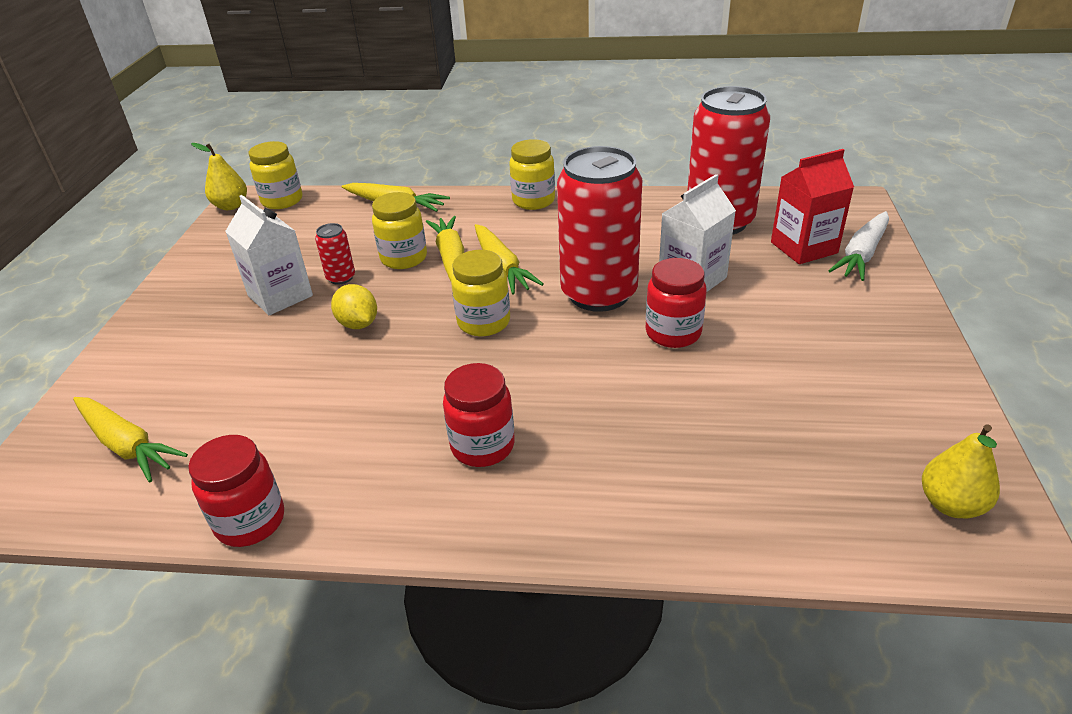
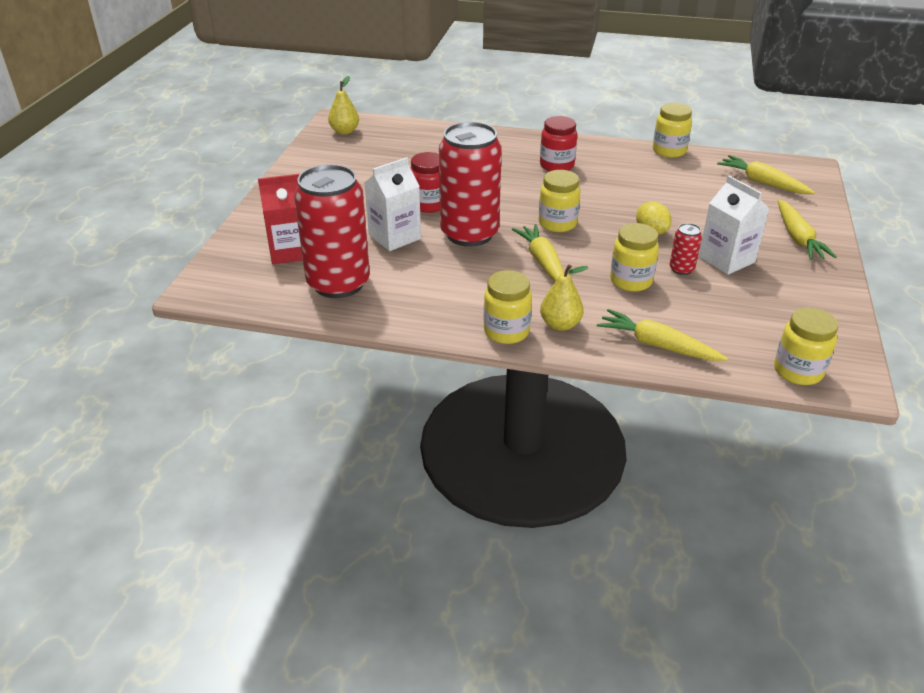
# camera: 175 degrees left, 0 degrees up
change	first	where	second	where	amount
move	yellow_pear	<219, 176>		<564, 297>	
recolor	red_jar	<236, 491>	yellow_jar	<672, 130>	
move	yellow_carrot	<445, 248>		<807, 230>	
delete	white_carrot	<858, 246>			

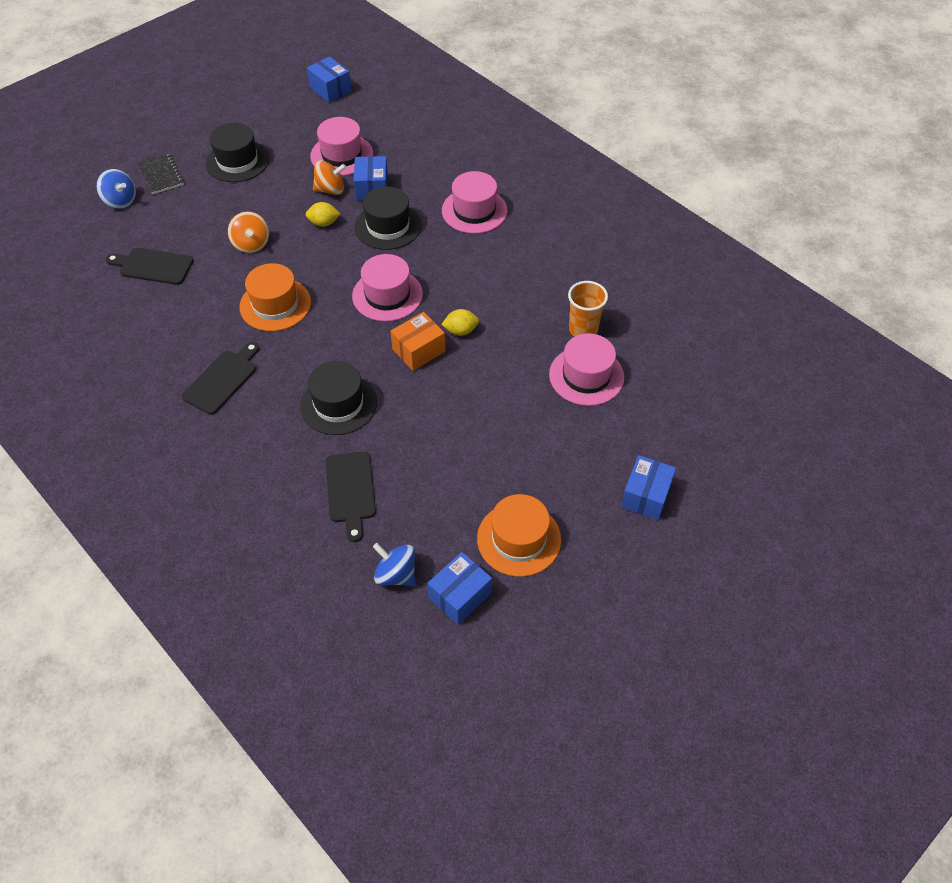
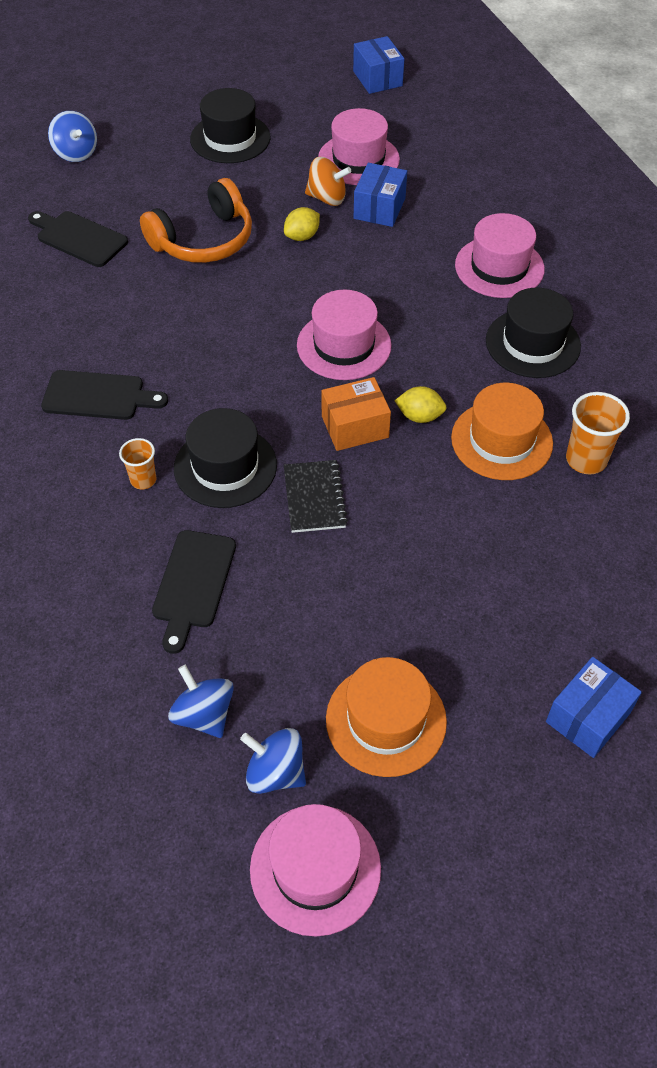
# camera: 20 degrees right, 0 degrees up
change	first	where	second	where	amount
rotate	black_cutting_board	<221, 378>		<104, 395>	45 degrees clockwise
insert			orange_cup	<138, 463>	
replace	orange_spinning_top	<248, 232>	orange_headphones	<196, 220>	
replace	blue_box	<459, 588>	blue_spinning_top	<273, 761>	
move	pink_hat	<586, 369>		<315, 870>	
rotate	yellow_lemon	<323, 214>		<302, 224>	60 degrees counterclockwise
move	black_notebook	<161, 173>		<316, 496>	
move	orange_hat	<275, 297>		<502, 431>	
move	black_hat	<388, 218>		<533, 333>	

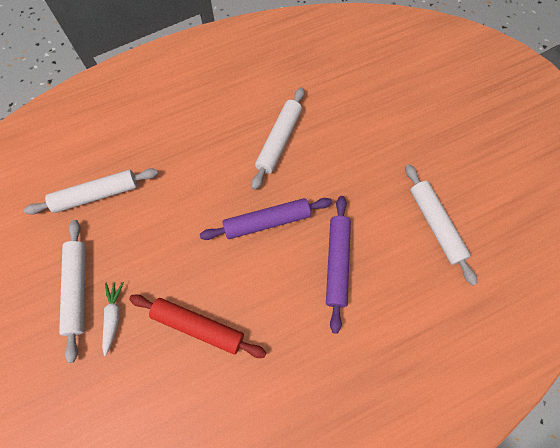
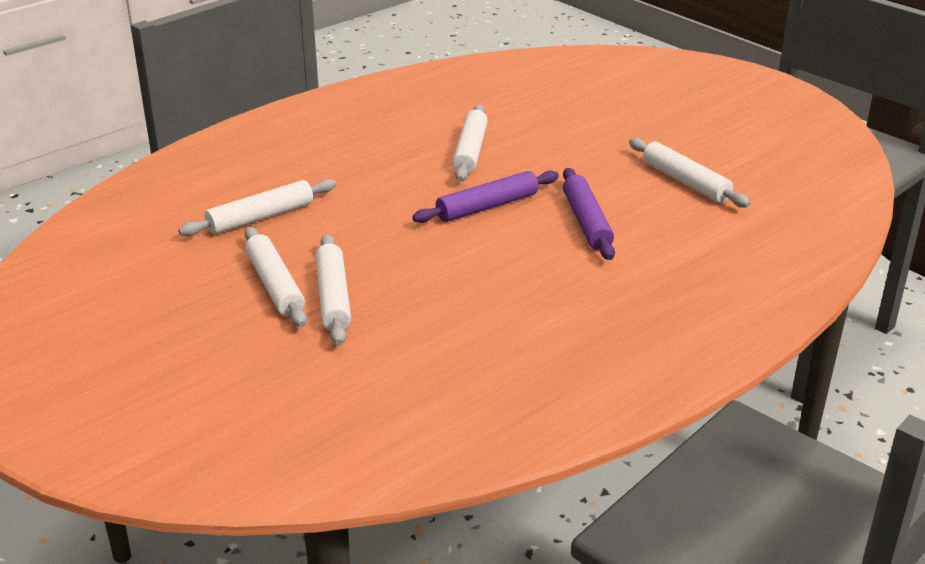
# camera: 15 degrees left, 35 degrees down
change	first	where	second	where	amount
replace	white_carrot	<113, 319>	white_rolling_pin	<333, 289>	
delete	red_rolling_pin	<197, 326>			

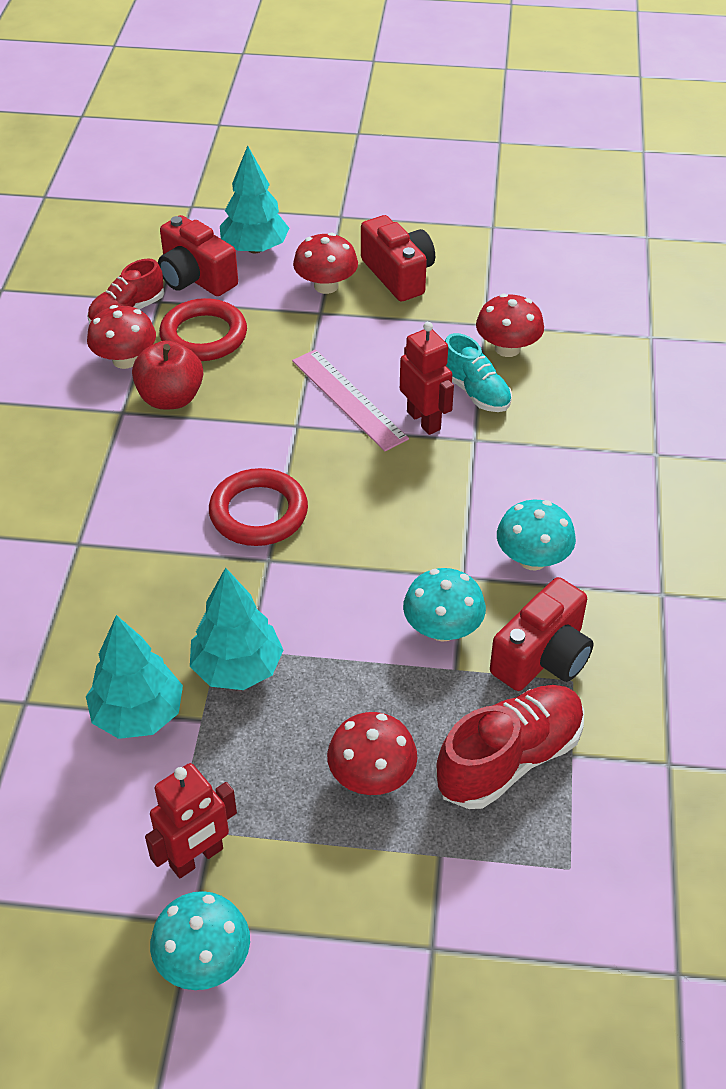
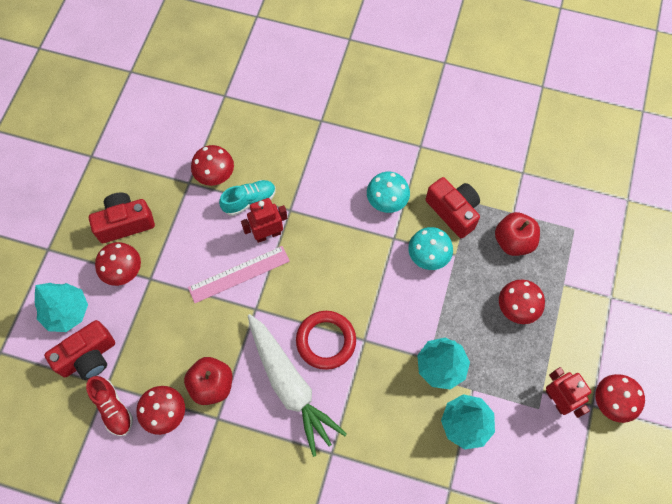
# camera: 80 degrees left, 20 degrees up
change	first	where	second	where	amount
insert			white_carrot	<297, 385>	
replace	red_shoe	<510, 747>	red_apple	<517, 234>	
recolor	turquoise_mushroom	<200, 940>	red_mushroom	<620, 398>	
delete	red_ring	<203, 329>			

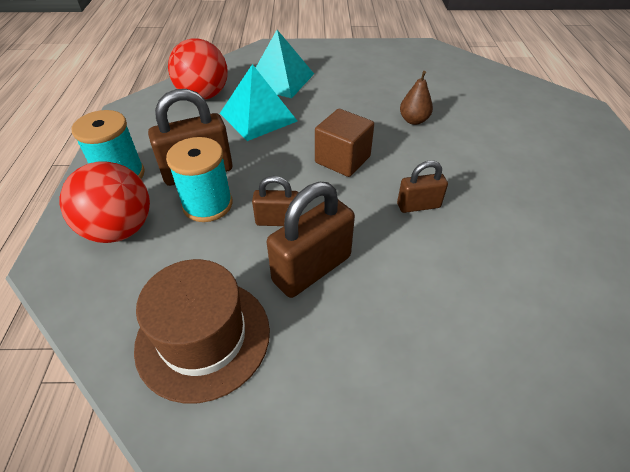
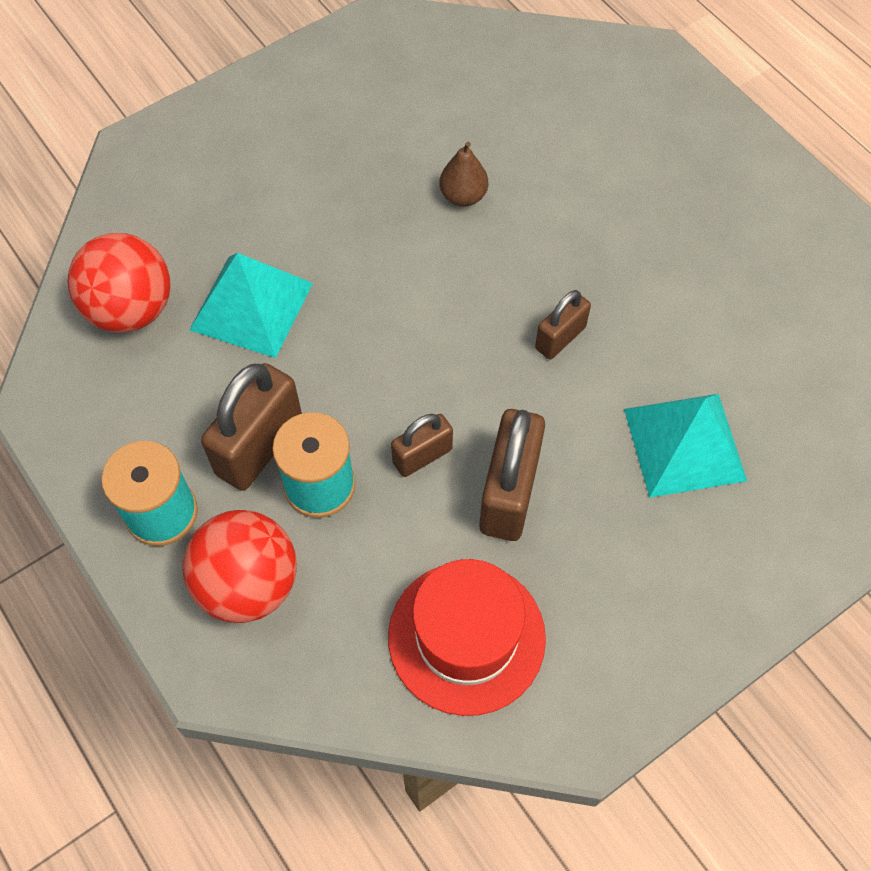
# camera: 35 degrees left, 15 degrees up
change	first	where	second	where	amount
recolor	brown_hat	<202, 331>	red_hat	<467, 637>	
move	turquoise_pyramid	<285, 64>		<685, 446>	
delete	brown_cube	<344, 143>			

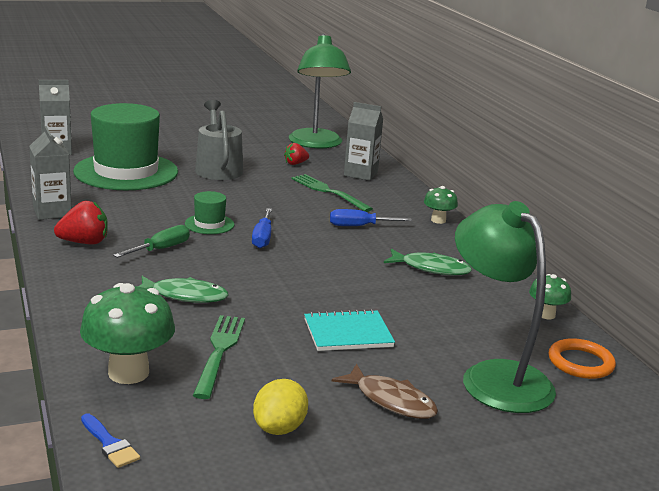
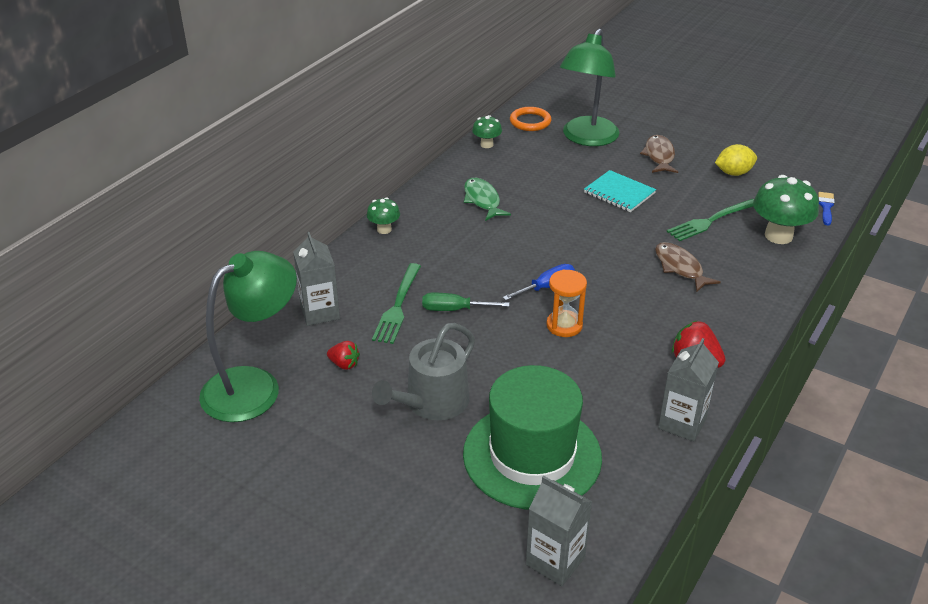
# camera: 125 degrees left, 15 degrees up
change	first	where	second	where	amount
move	green_screwdriver	<151, 241>		<465, 302>	
replace	green_hat	<209, 212>	orange_hourglass	<566, 303>	
recolor	green_fish	<183, 289>	brown_fish	<688, 267>	
delete	blue_screwdriver	<371, 217>			

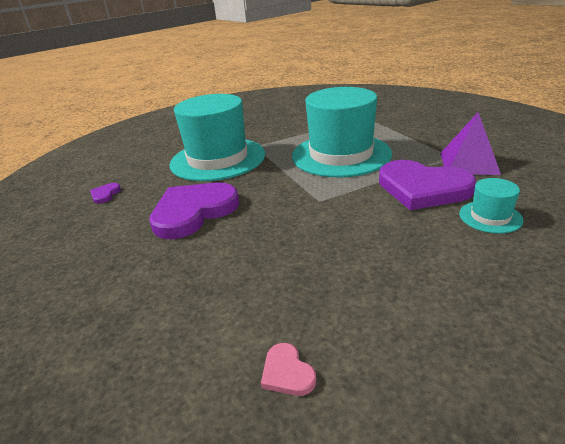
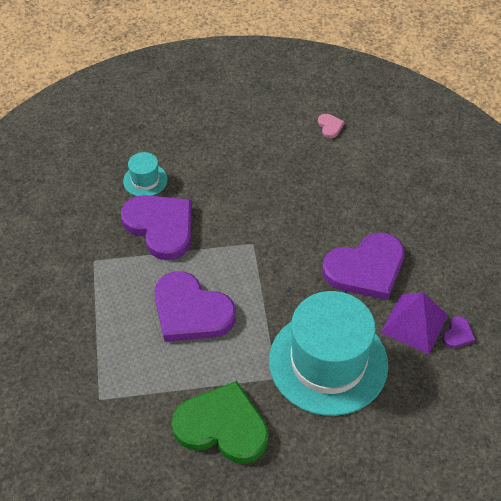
# camera: 165 degrees left, 20 degrees up
change	first	where	second	where	amount
replace	turquoise_hat	<342, 132>	purple_heart	<195, 306>	
insert			green_heart	<220, 422>	
move	purple_pyramid	<470, 143>		<414, 323>	

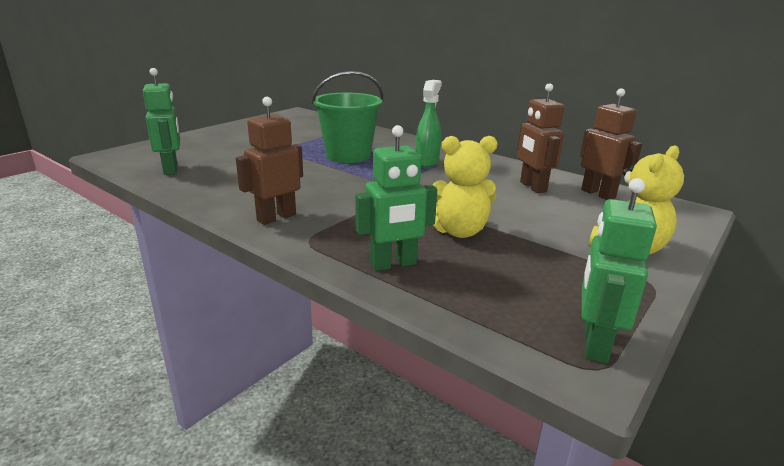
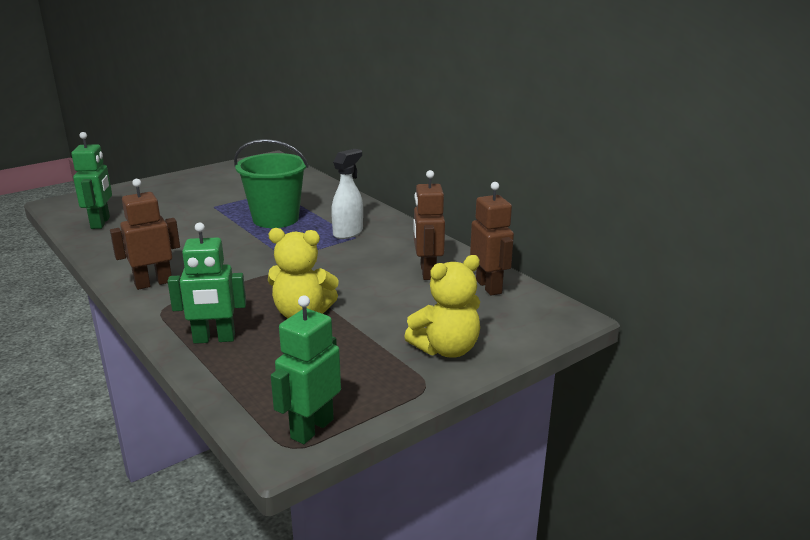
# camera: 15 degrees right, 0 degrees up
change	first	where	second	where	amount
recolor	green_spray_bottle	<428, 123>	white_spray_bottle	<347, 194>	

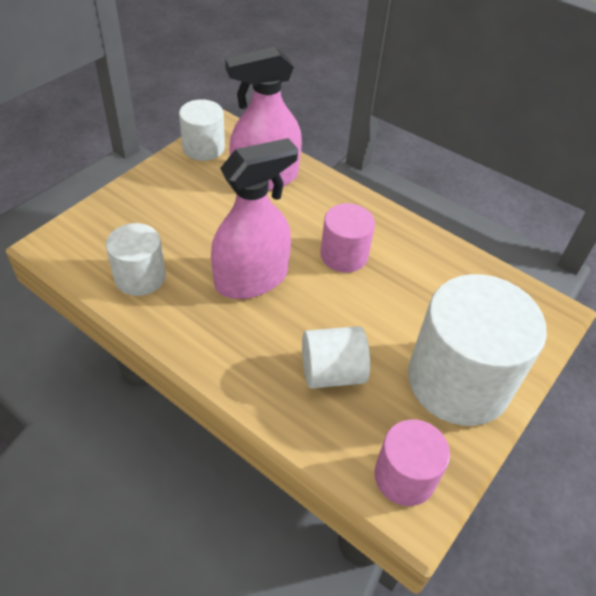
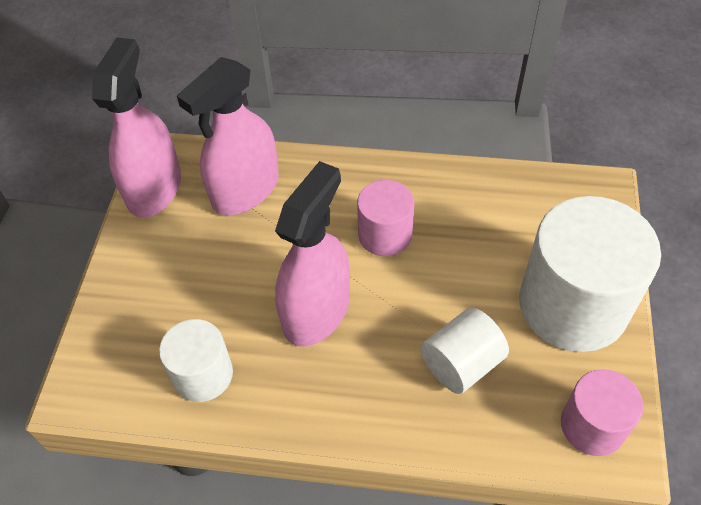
# camera: 25 degrees left, 5 degrees up
change	first	where	second	where	amount
replace	white_cylinder	<202, 130>	pink_spray_bottle	<136, 128>	

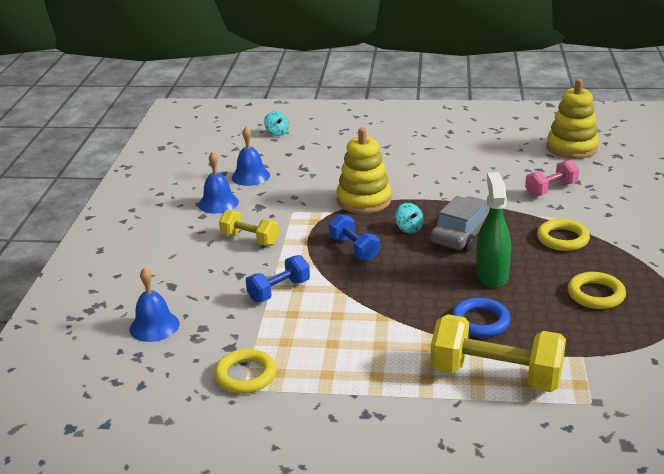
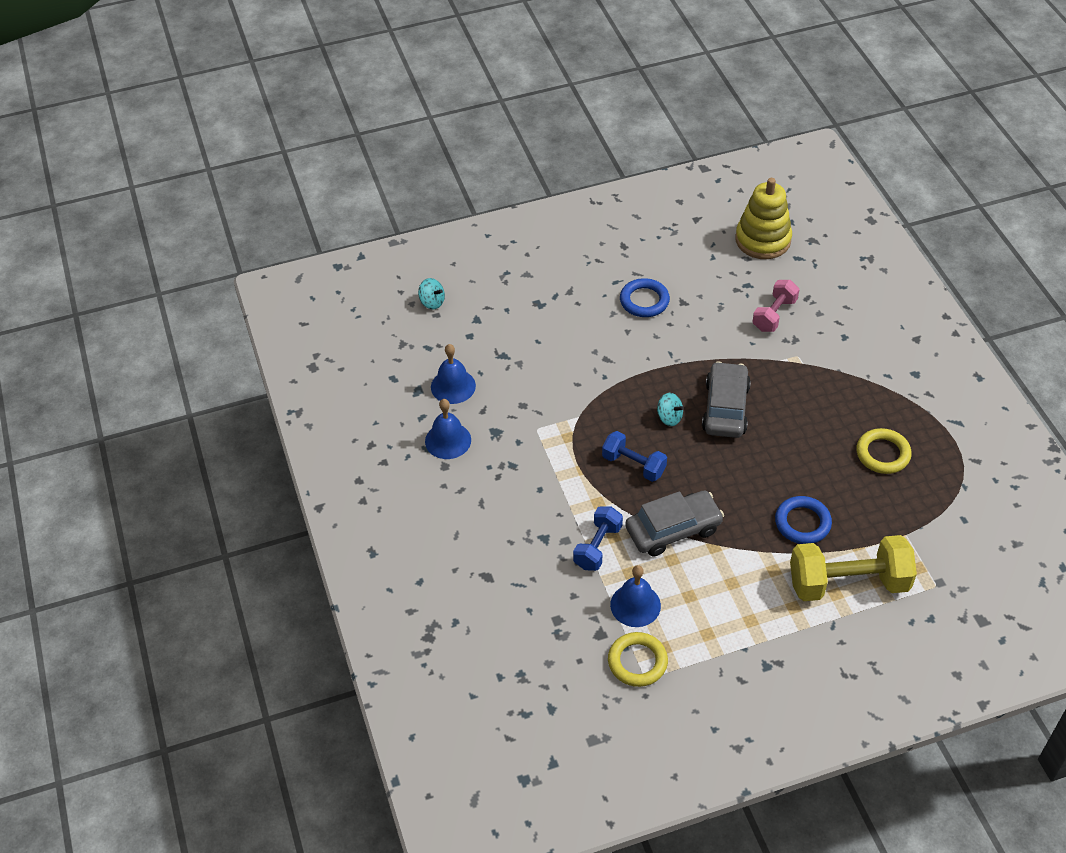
# camera: 25 degrees left, 20 degrees up
change	first	where	second	where	amount
move	blue_bell	<155, 305>		<635, 596>	
insert			blue_ring	<645, 297>	
insert			grey_car	<674, 523>	
delete	yellow_dumbbell	<249, 228>			
delete	yellow_stacking_toy	<364, 170>			
delete	green_spray_bottle	<493, 230>			
delete	yellow_ring	<563, 235>			

